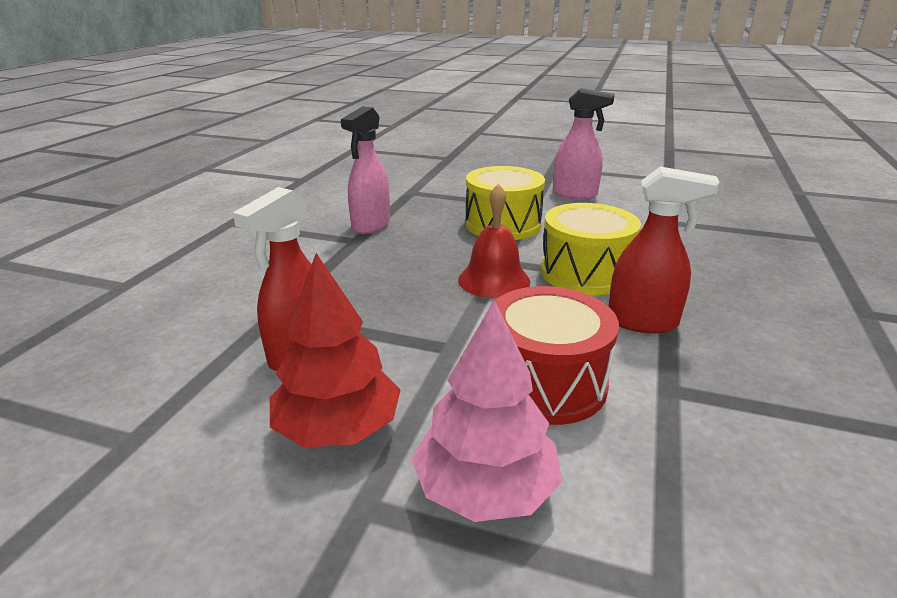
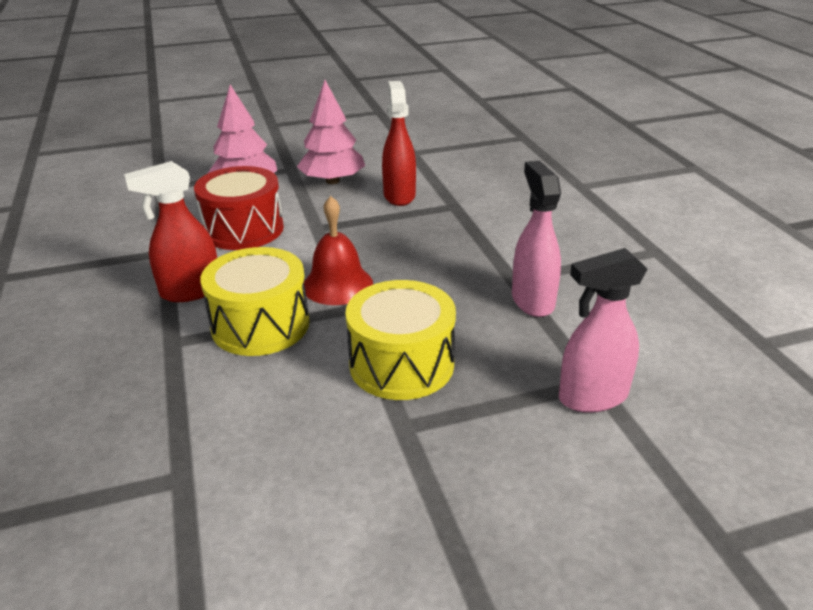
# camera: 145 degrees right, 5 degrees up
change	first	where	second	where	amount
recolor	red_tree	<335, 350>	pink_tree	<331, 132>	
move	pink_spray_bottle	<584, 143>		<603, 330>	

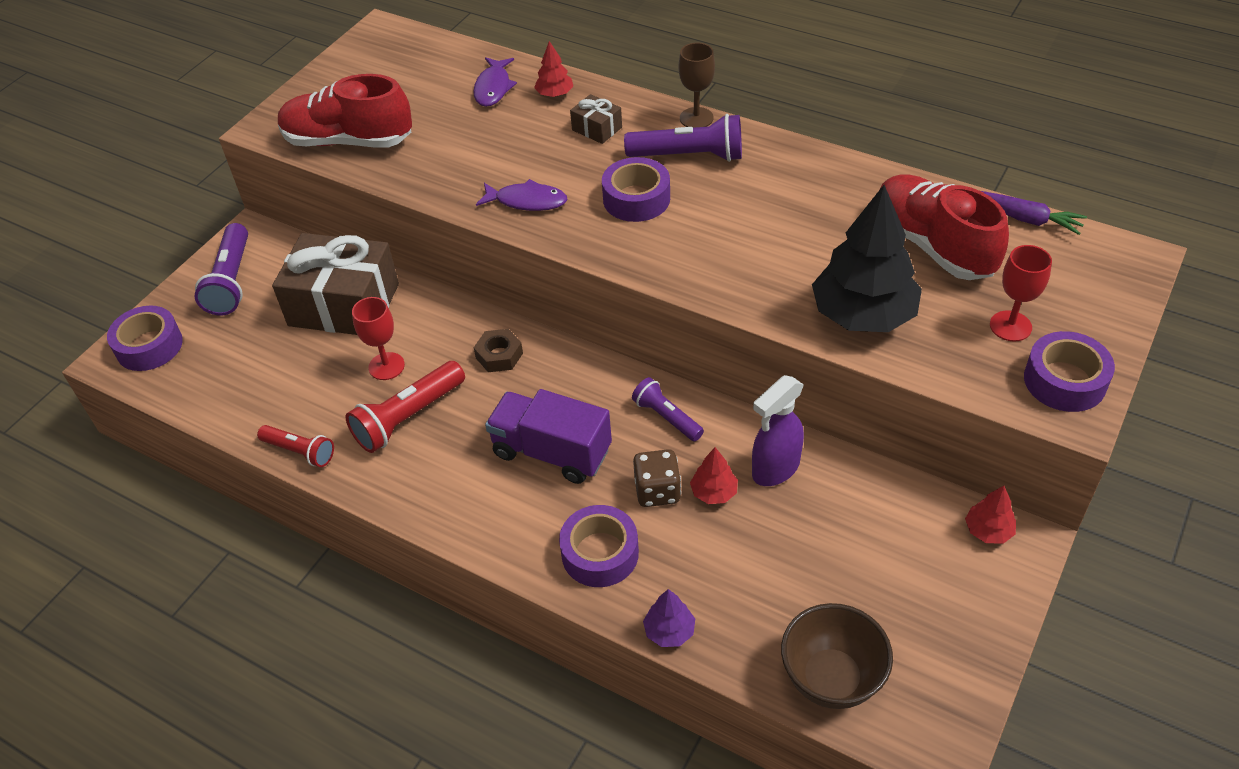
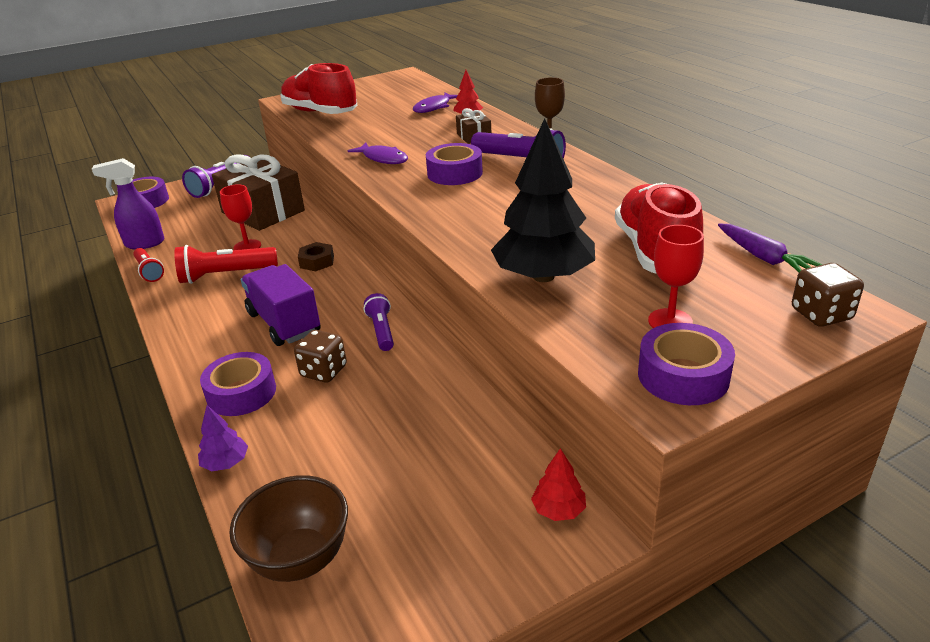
# camera: 30 degrees right, 15 degrees down
change	first	where	second	where	amount
move	purple_spray_bottle	<778, 430>		<128, 203>	
insert			brown_dice	<828, 295>	
delete	red_tree	<714, 475>			

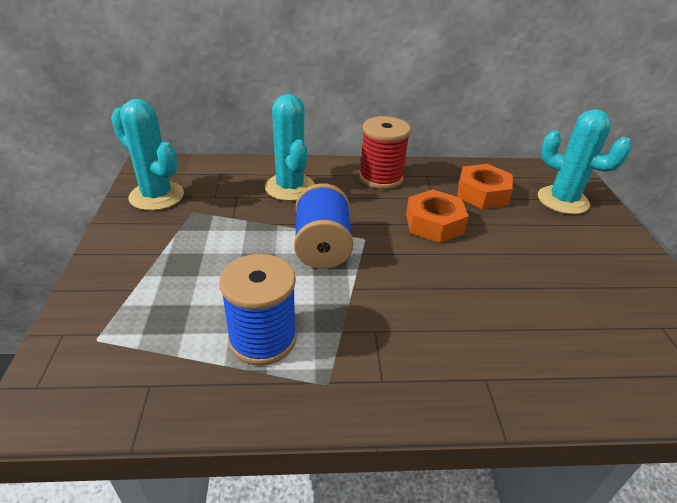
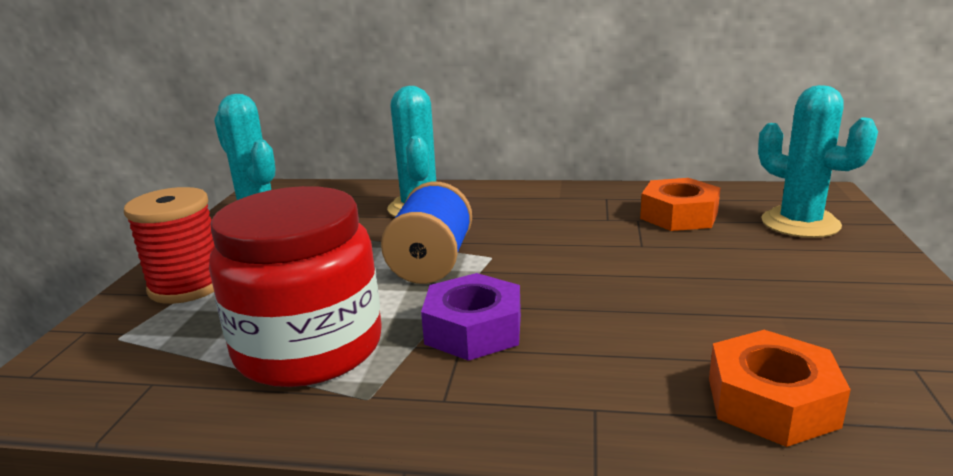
# camera: 15 degrees right, 15 degrees down
change	first	where	second	where	amount
move	red_spool	<385, 152>		<169, 245>	
replace	blue_spool	<258, 310>	red_jar	<295, 286>	
insert			purple_nut	<471, 317>	
move	orange_nut	<437, 216>		<780, 388>	

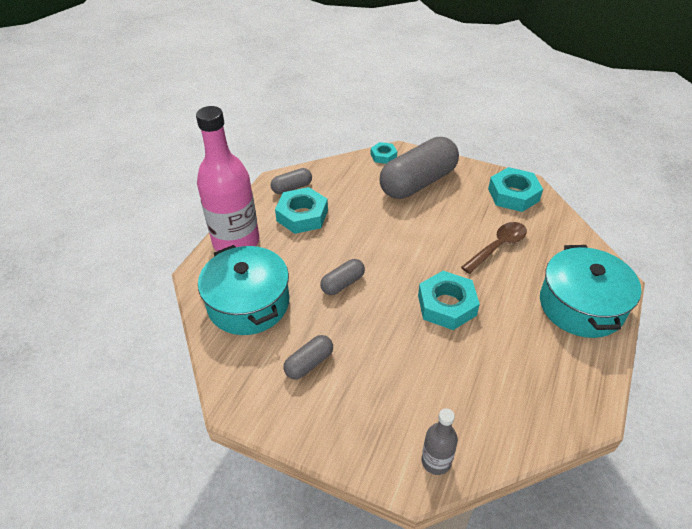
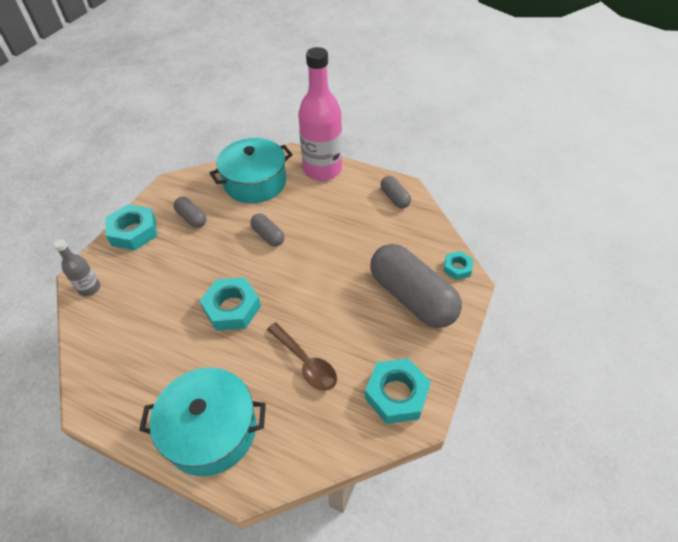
# camera: 90 degrees right, 5 degrees up
change	first	where	second	where	amount
move	turquoise_nut	<301, 210>		<131, 227>	

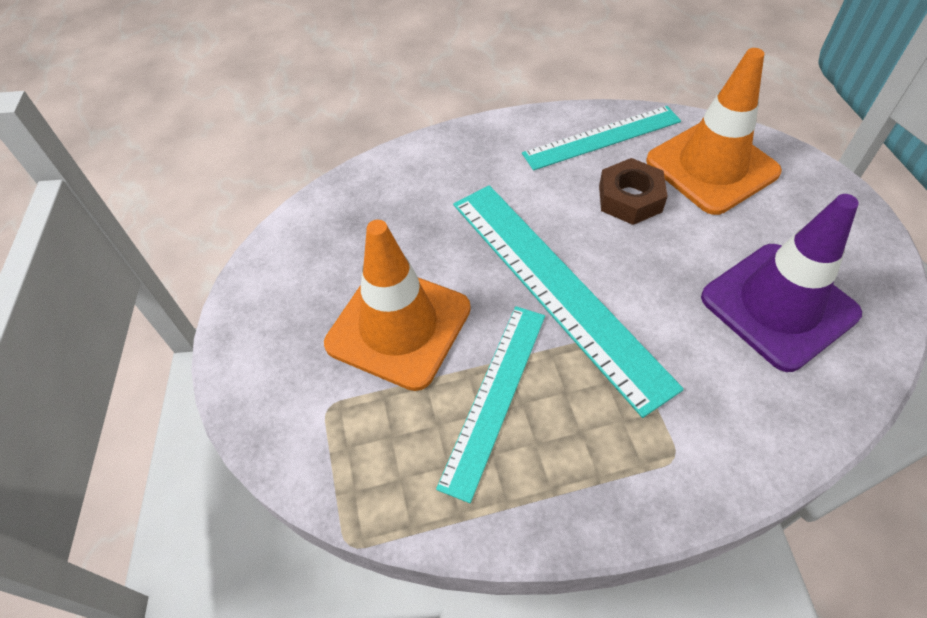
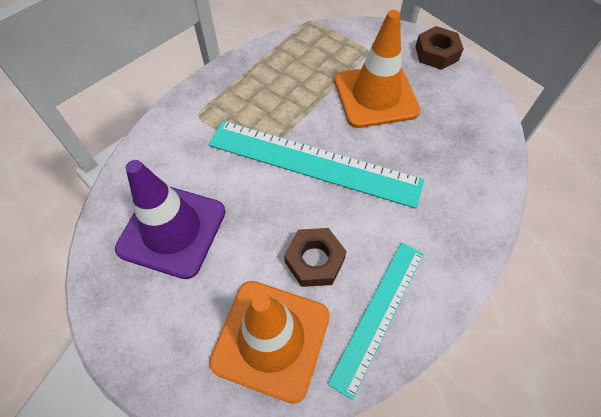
# camera: 140 degrees right, 5 degrees up
change	first	where	second	where	amount
insert			brown_nut	<439, 48>	
delete	turquoise_ruler	<490, 404>			

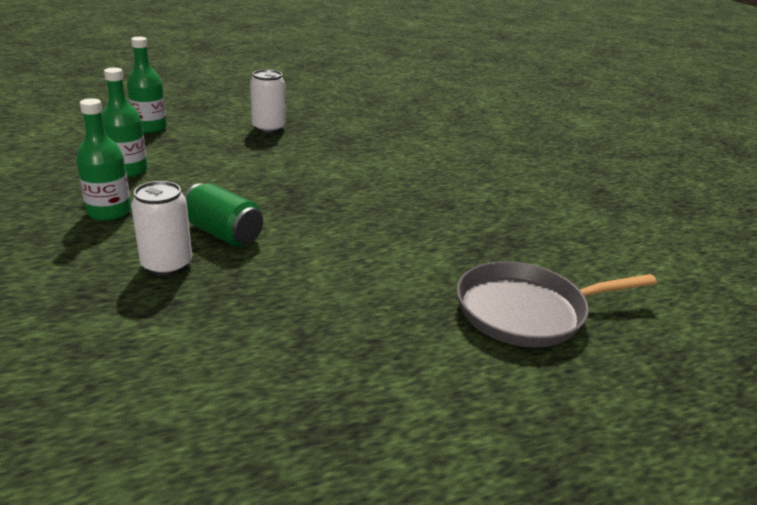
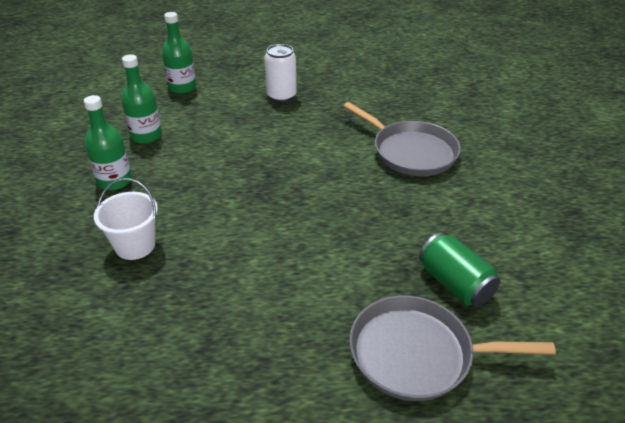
# camera: 20 degrees right, 10 degrees up
change	first	where	second	where	amount
replace	white_can	<161, 228>	white_bucket	<126, 219>	
insert			grey_pan	<402, 139>	
move	green_can	<223, 214>		<459, 270>	

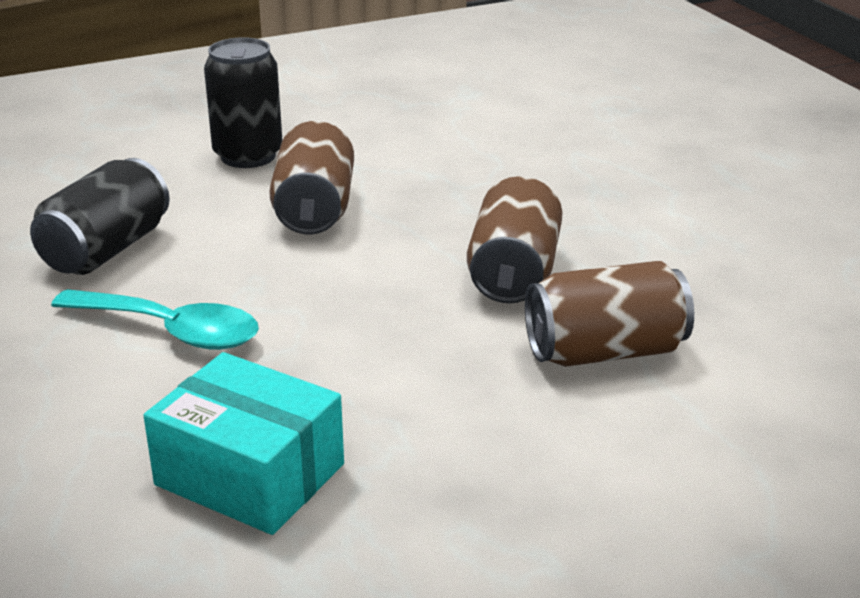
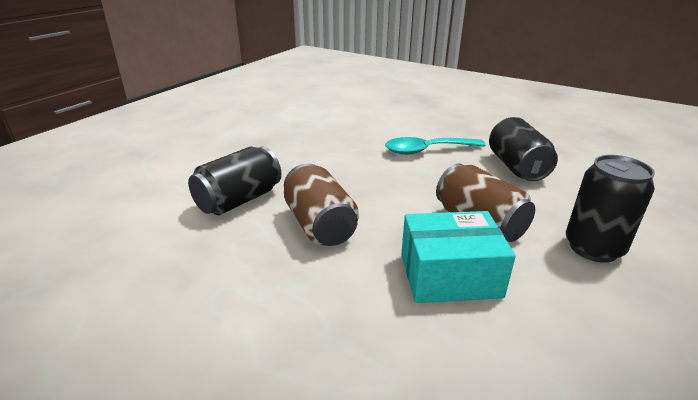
# camera: 145 degrees right, 0 degrees up
change	first	where	second	where	amount
recolor	brown_can	<609, 314>	black_can	<234, 180>	
move	turquoise_box	<244, 443>		<458, 257>	

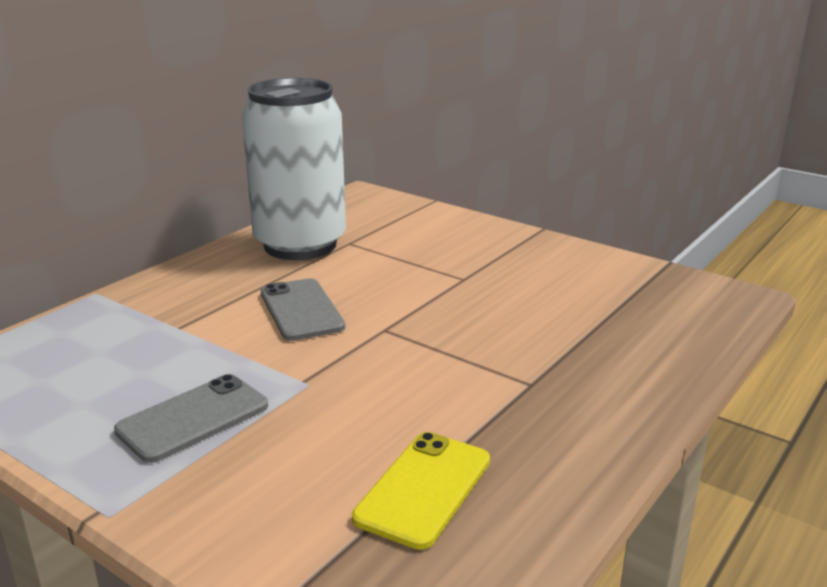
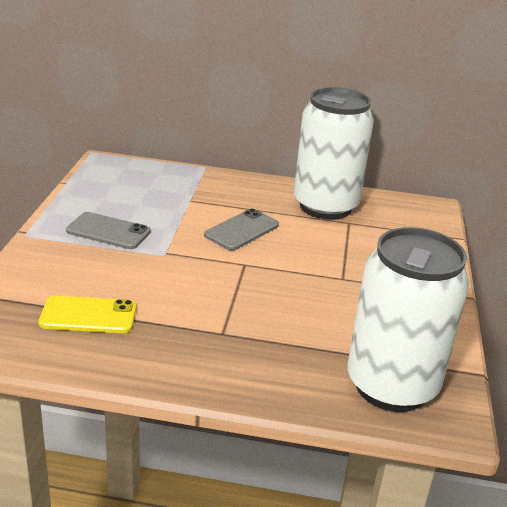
# camera: 60 degrees right, 5 degrees up
change	first	where	second	where	amount
insert			white_can	<408, 319>	

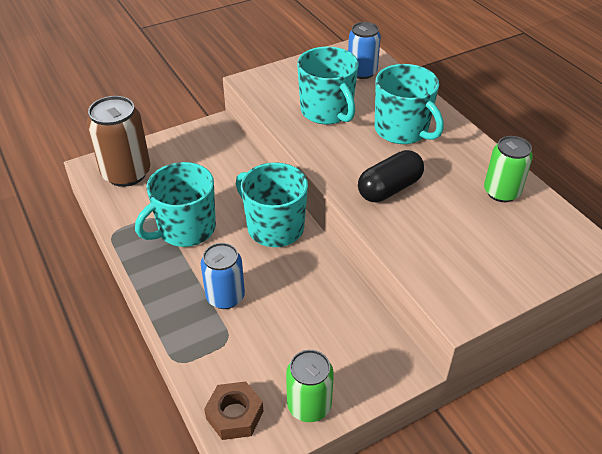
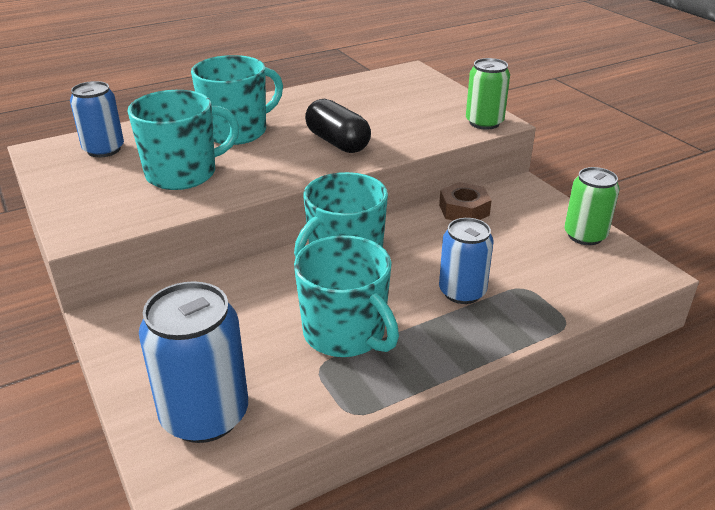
# camera: 90 degrees left, 10 degrees down
change	first	where	second	where	amount
recolor	brown_can	<118, 141>	blue_can	<193, 362>	
move	brown_nut	<234, 410>		<465, 201>	
move	green_can	<508, 169>		<488, 94>	

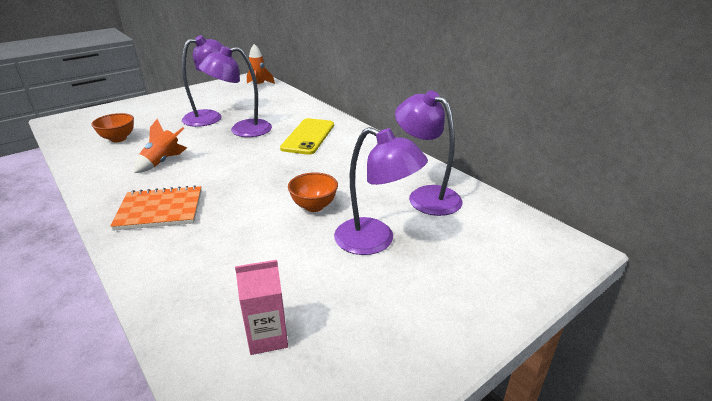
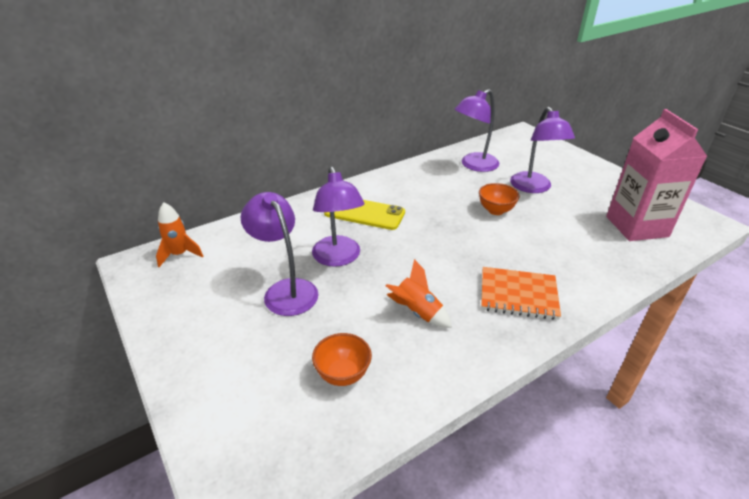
# camera: 85 degrees left, 5 degrees up
change	first	where	second	where	amount
rotate	orange_notebook	<156, 208>		<521, 293>	75 degrees counterclockwise
rotate	purple_lamp	<381, 191>		<542, 150>	135 degrees clockwise
resize	pink_carton	<261, 307>		<656, 175>	x2.00

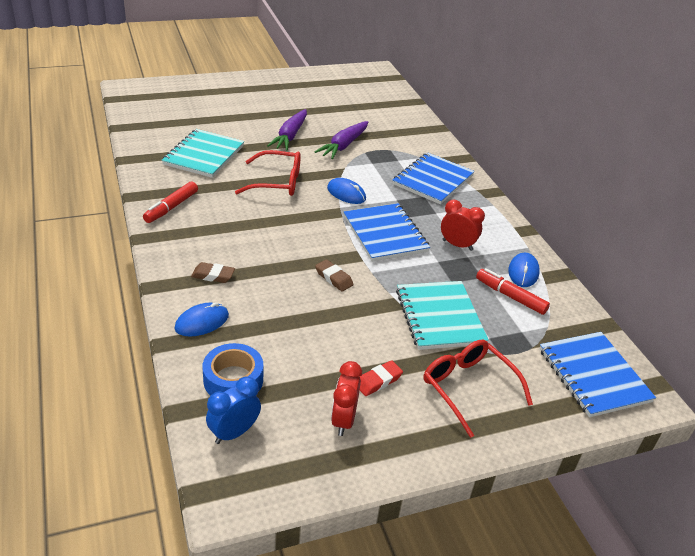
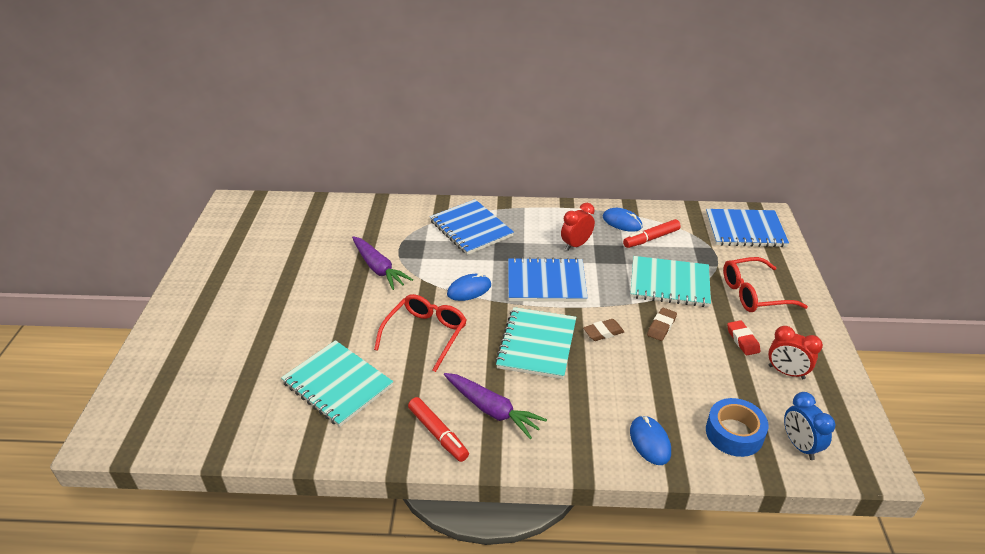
# camera: 65 degrees left, 0 degrees up
change	first	where	second	where	amount
move	purple_carrot	<287, 130>		<495, 406>	
insert			turquoise_notebook	<535, 343>	
move	brown_eraser	<213, 272>		<662, 324>	

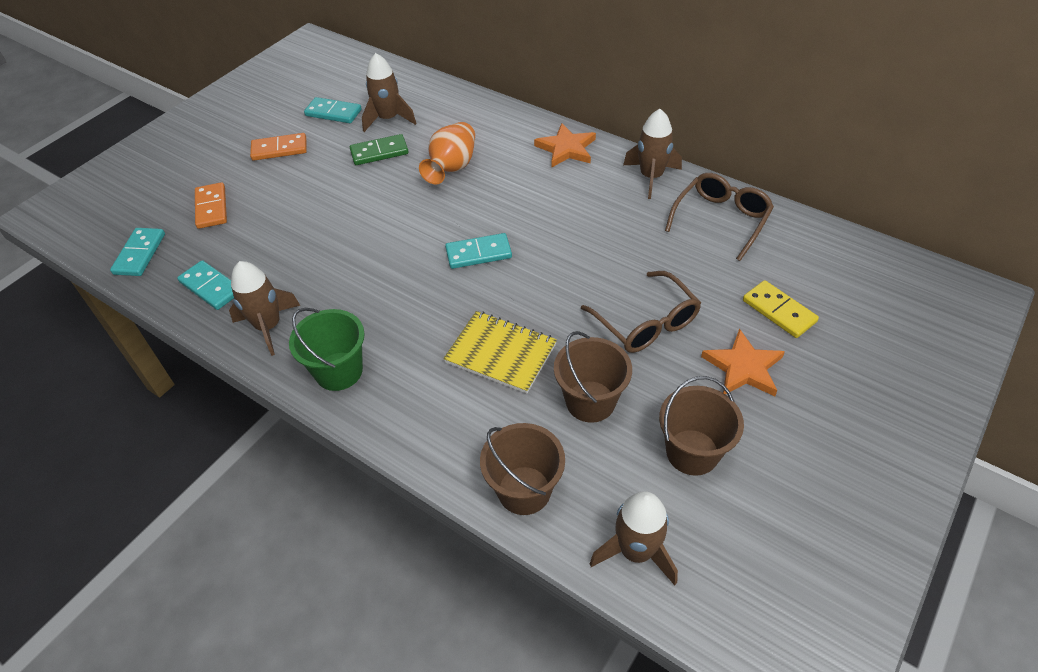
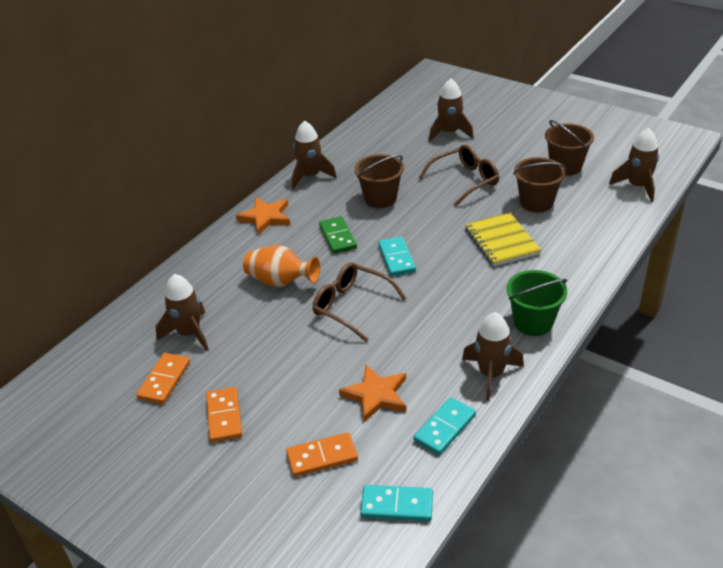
# camera: 90 degrees left, 10 degrees down
change	first	where	second	where	amount
recolor	turquoise_domino	<333, 110>	orange_domino	<163, 378>	
move	brown_glasses	<719, 217>		<359, 302>	
move	green_domino	<379, 149>		<338, 235>	
move	orange_star	<743, 362>		<372, 393>	
move	brown_bucket	<522, 469>		<379, 181>	
replace	yellow_domino	<781, 309>	brown_rocket	<451, 109>	
rotate	yellow_notebook	<500, 352>		<503, 240>	45 degrees counterclockwise

